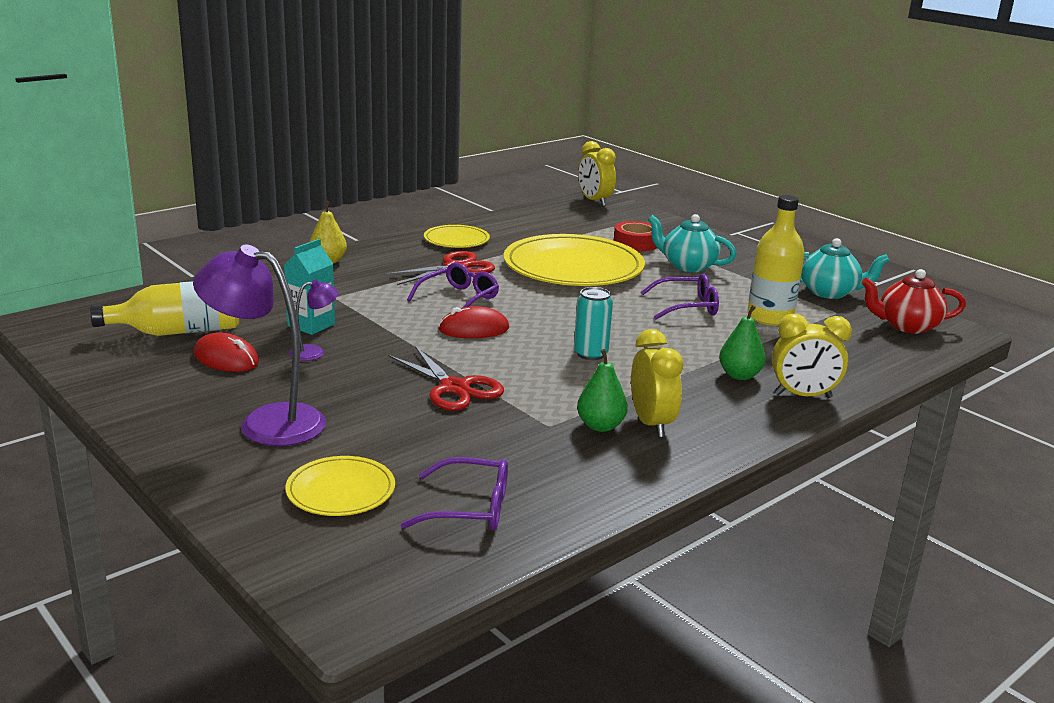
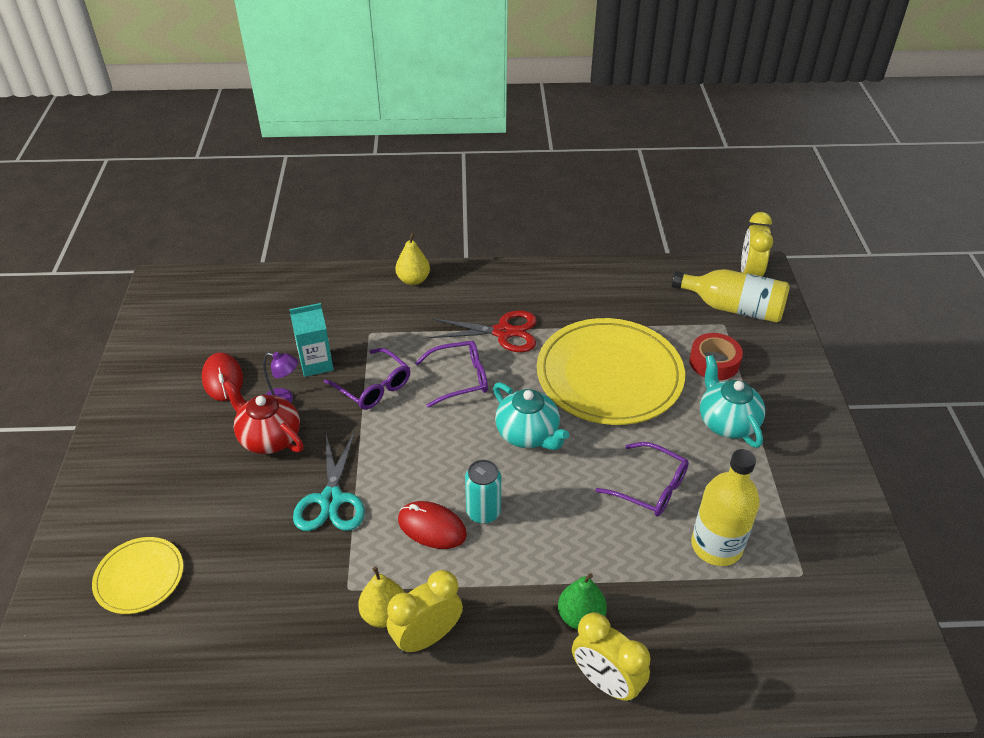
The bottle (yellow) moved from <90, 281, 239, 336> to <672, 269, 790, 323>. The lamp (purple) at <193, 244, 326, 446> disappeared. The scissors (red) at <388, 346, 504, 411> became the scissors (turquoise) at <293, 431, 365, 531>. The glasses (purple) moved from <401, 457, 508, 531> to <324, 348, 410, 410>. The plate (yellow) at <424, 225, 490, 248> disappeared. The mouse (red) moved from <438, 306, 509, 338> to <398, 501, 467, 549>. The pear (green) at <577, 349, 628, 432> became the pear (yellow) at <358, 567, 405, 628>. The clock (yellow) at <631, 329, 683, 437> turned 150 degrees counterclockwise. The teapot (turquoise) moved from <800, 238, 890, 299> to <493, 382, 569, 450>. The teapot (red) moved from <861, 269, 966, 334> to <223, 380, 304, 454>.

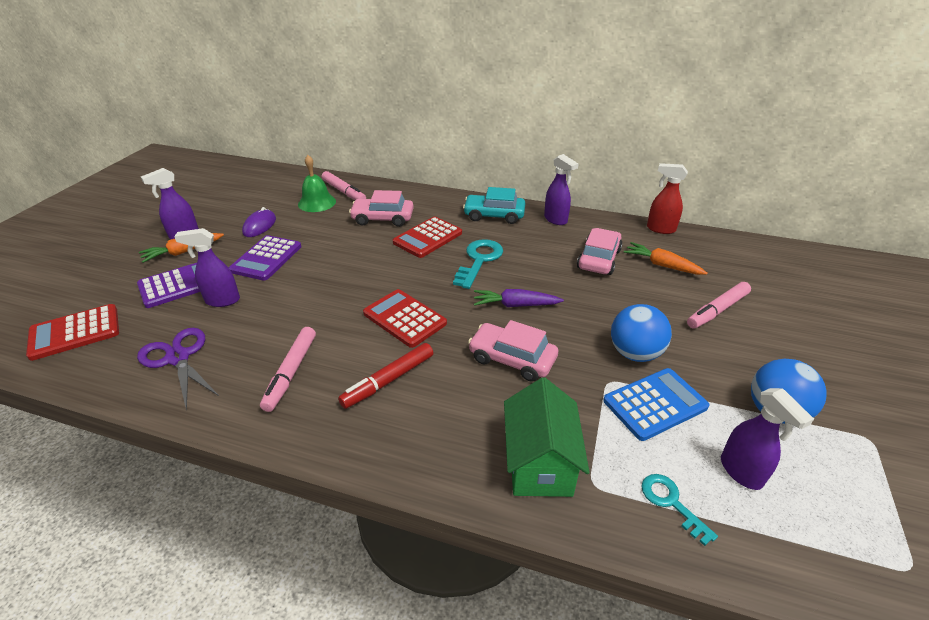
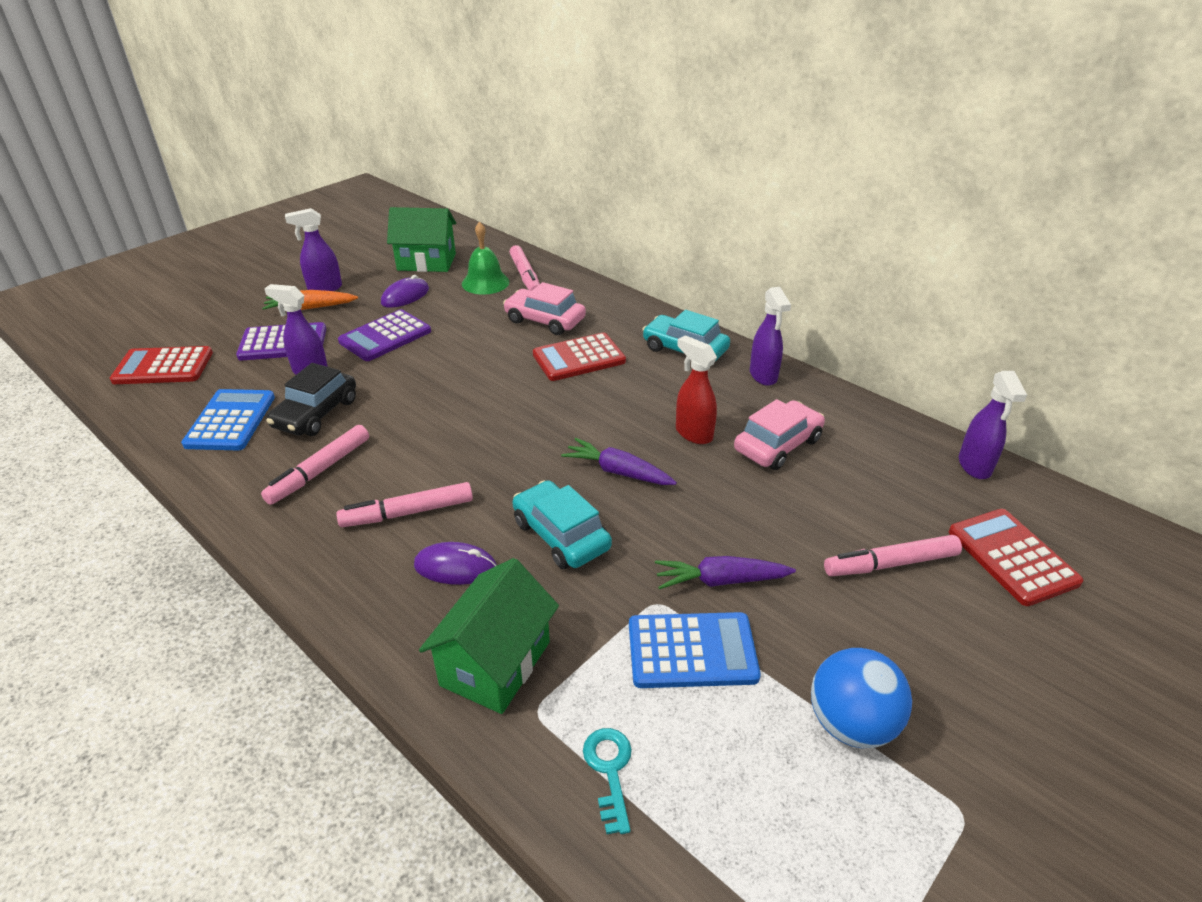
The scissors (purple) at <137, 328, 220, 411> was replaced by the calculator (blue) at <181, 389, 275, 450>. The marker (red) at <338, 343, 433, 409> became the marker (pink) at <336, 482, 473, 527>. The calculator (red) moved from <363, 289, 447, 348> to <949, 509, 1083, 606>. The key (turquoise) at <453, 239, 503, 289> disappeared. The car (pink) at <468, 320, 558, 382> became the car (turquoise) at <512, 480, 612, 569>. The ball (blue) at <611, 304, 672, 362> was replaced by the carrot (purple) at <655, 556, 796, 590>. The carrot (orange) at <624, 242, 707, 275> disappeared. The spray bottle (red) moved from <647, 163, 688, 234> to <676, 335, 717, 444>. The spray bottle (purple) moved from <721, 388, 814, 490> to <959, 371, 1027, 479>. The car (black) at <266, 363, 356, 436> appeared. The house (green) at <387, 207, 456, 272> appeared. The mouse (purple) at <414, 542, 497, 585> appeared.

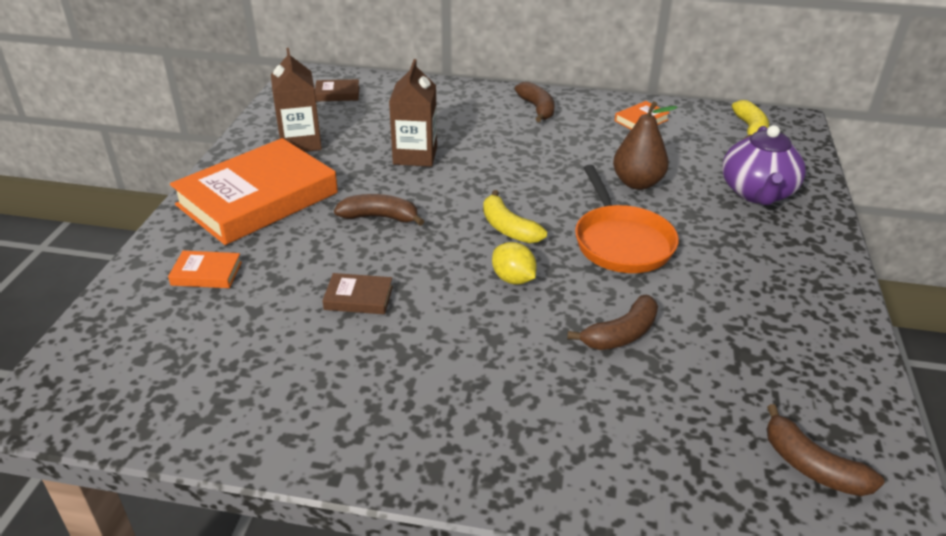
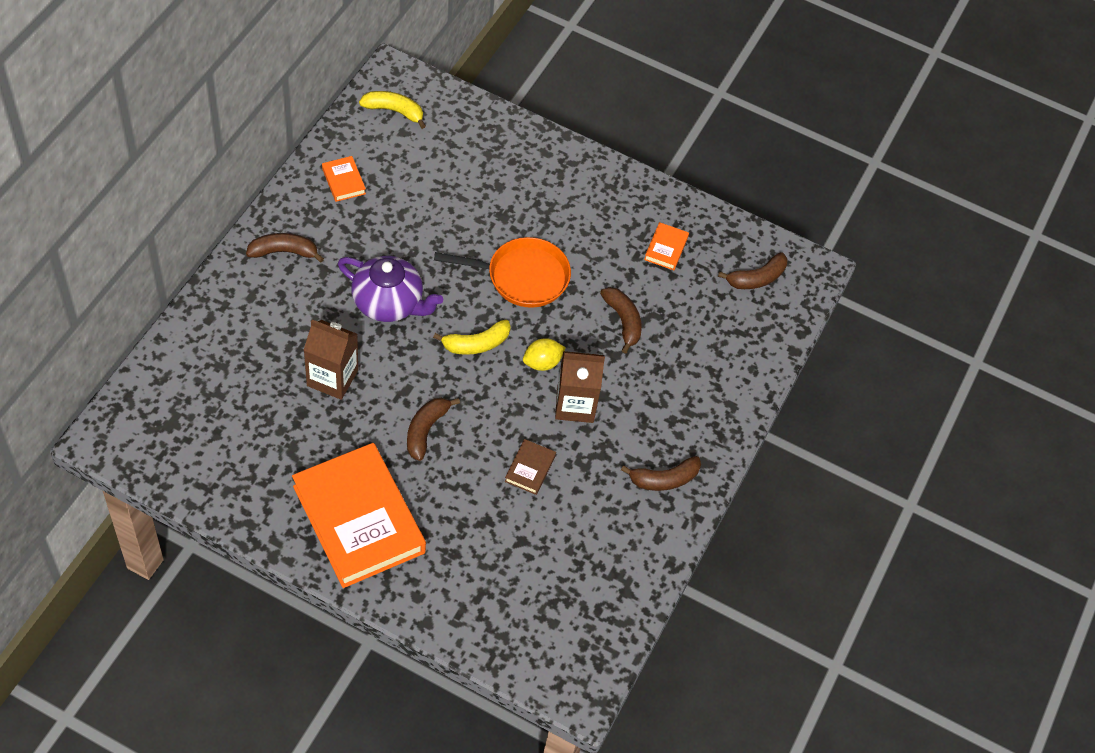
The book (orange) moved from <168, 251, 242, 288> to <644, 222, 689, 270>. The carton (brown) moved from <271, 48, 322, 152> to <555, 351, 605, 423>. The book (brown) at <315, 79, 359, 101> disappeared. The pear (brown) at <613, 101, 678, 190> disappeared. The teapot (purple) moved from <722, 125, 806, 205> to <338, 256, 443, 322>. The banana (brown) at <621, 456, 701, 491> appeared.

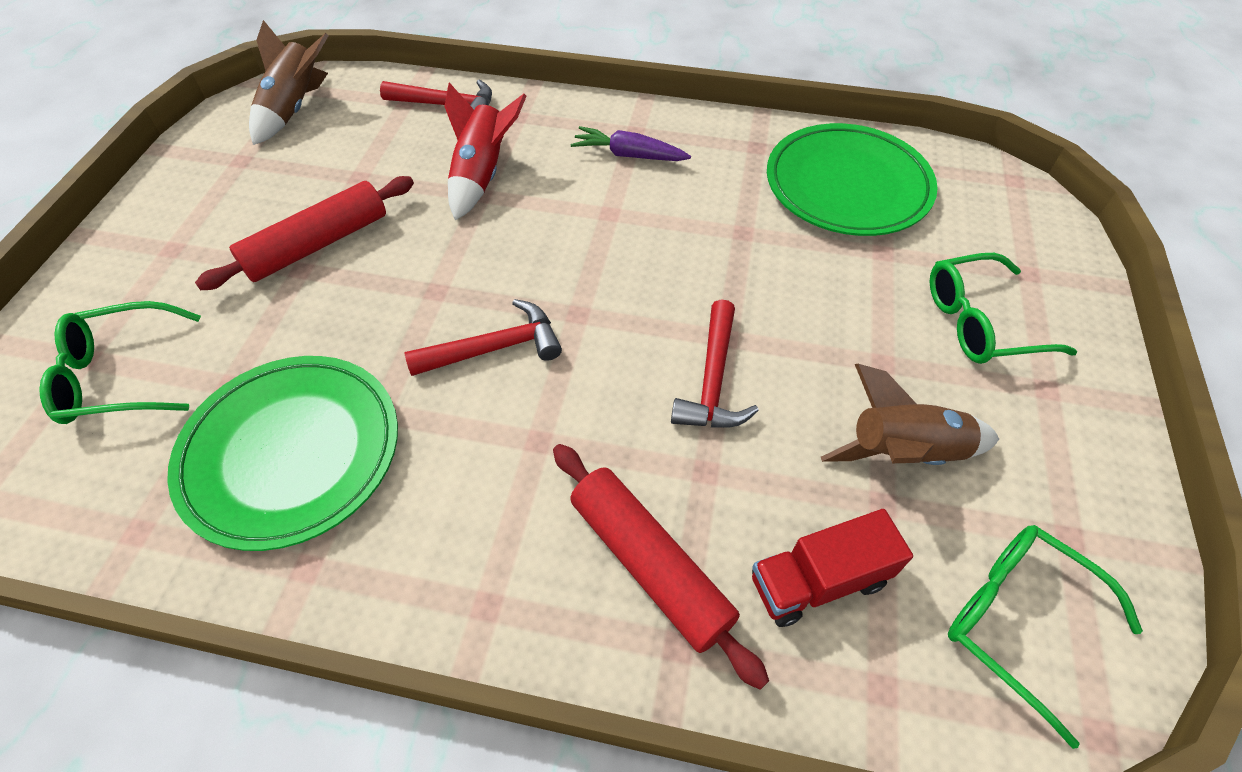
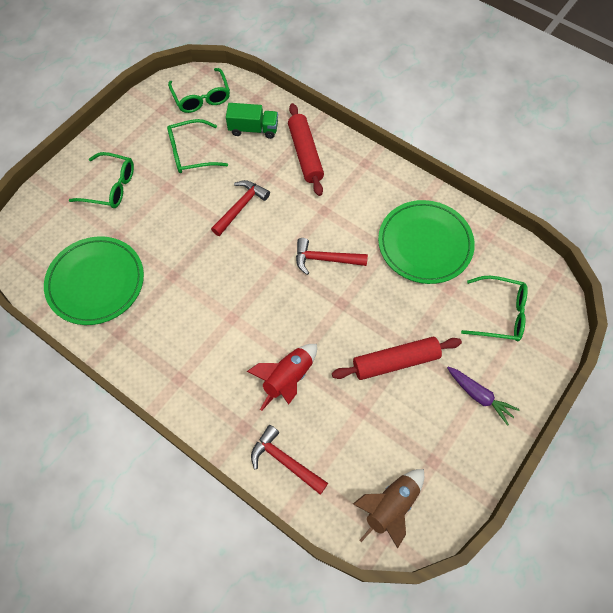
The carrot (purple) moved from <570, 126, 691, 161> to <447, 367, 520, 426>. The truck (red) at <752, 509, 913, 627> became the truck (green) at <226, 103, 278, 139>. The rocket (brown) at <821, 364, 999, 465> was replaced by the glasses (green) at <167, 119, 228, 173>.

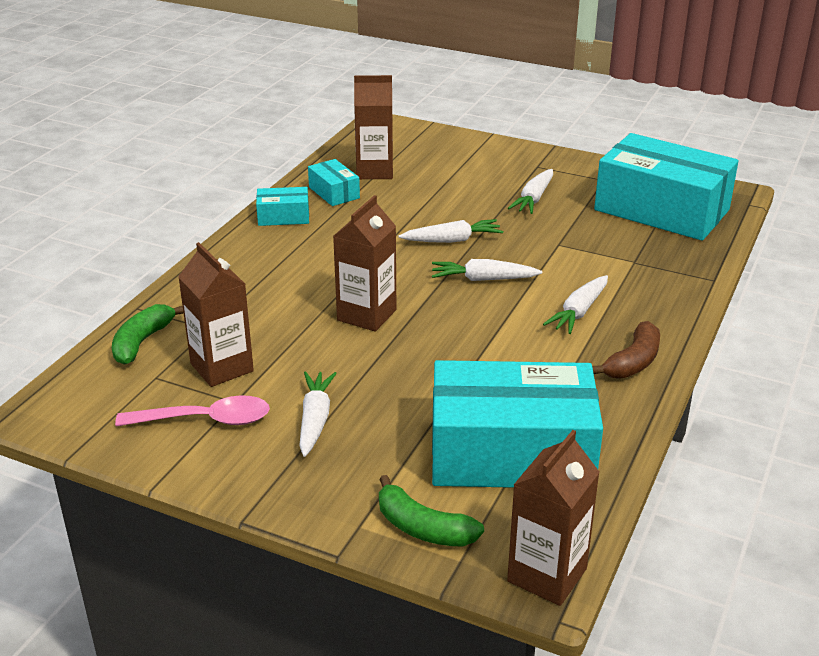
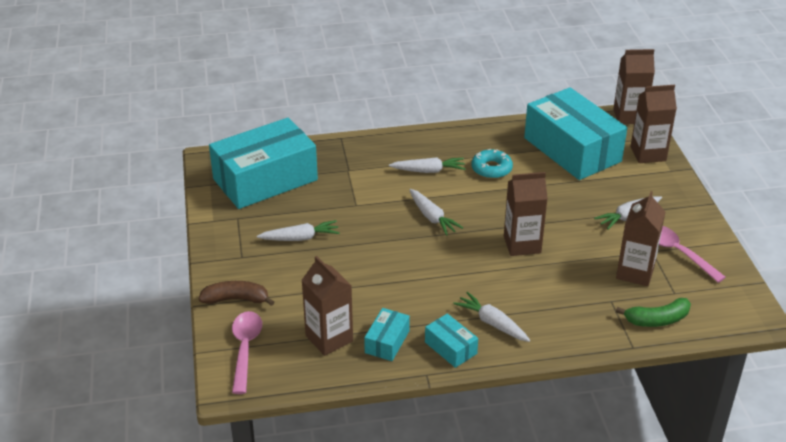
The banana (green) at <379, 475, 484, 547> was replaced by the carton (brown) at <630, 85, 677, 163>. The carrot (white) moved from <398, 219, 503, 243> to <453, 292, 530, 342>. The banana (brown) moved from <592, 321, 660, 379> to <199, 281, 274, 306>. The box (turquoise) at <594, 133, 738, 241> turned 60 degrees clockwise. The spoon (pink) at <232, 311, 262, 394> appeared. The donut (turquoise) at <471, 149, 513, 179> appeared.

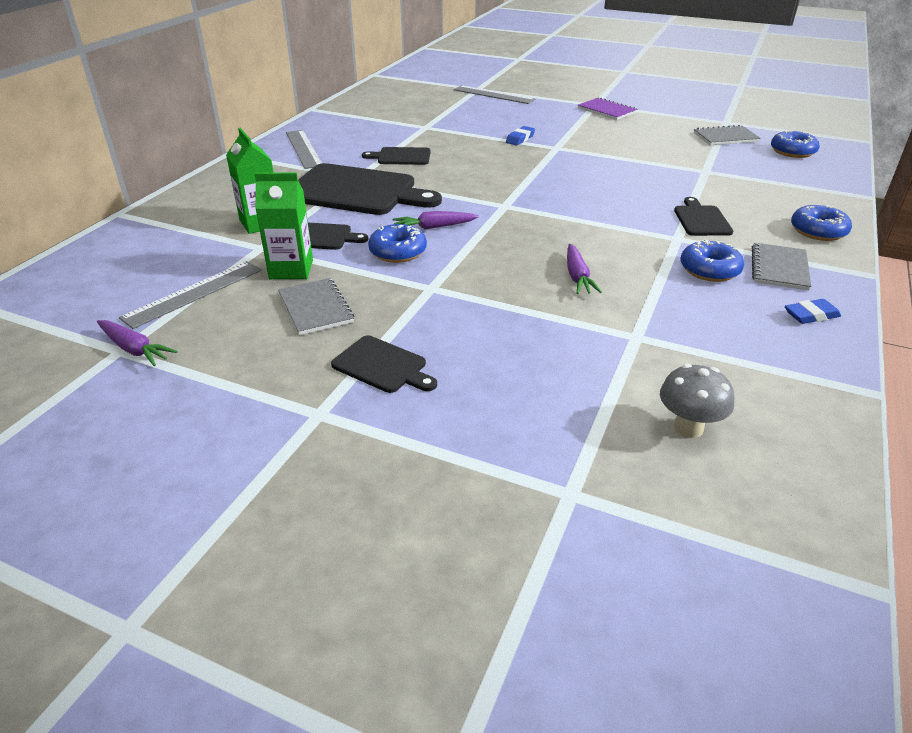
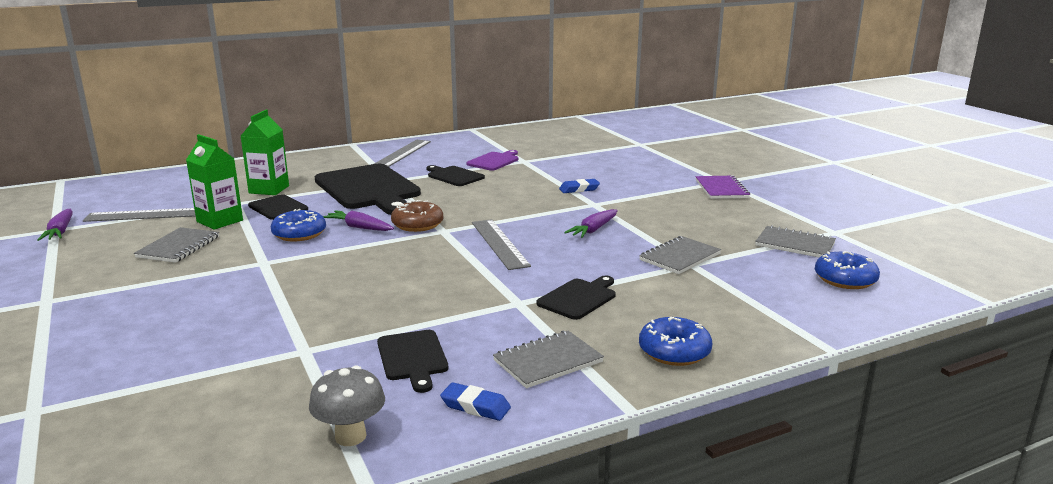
The cutting board (black) moved from <331, 335, 437, 393> to <377, 330, 448, 393>. The ruler (grey) moved from <454, 85, 535, 104> to <472, 219, 531, 270>. The carrot (purple) moved from <567, 244, 602, 294> to <564, 209, 618, 238>. The mushroom (grey) moved from <660, 364, 734, 438> to <309, 365, 385, 446>. The donut (blue) at <681, 239, 744, 282> disappeared. The donut (brown) at <391, 200, 443, 232> appeared. The cutting board (purple) at <467, 150, 518, 171> appeared. The notebook (grey) at <639, 236, 721, 274> appeared.

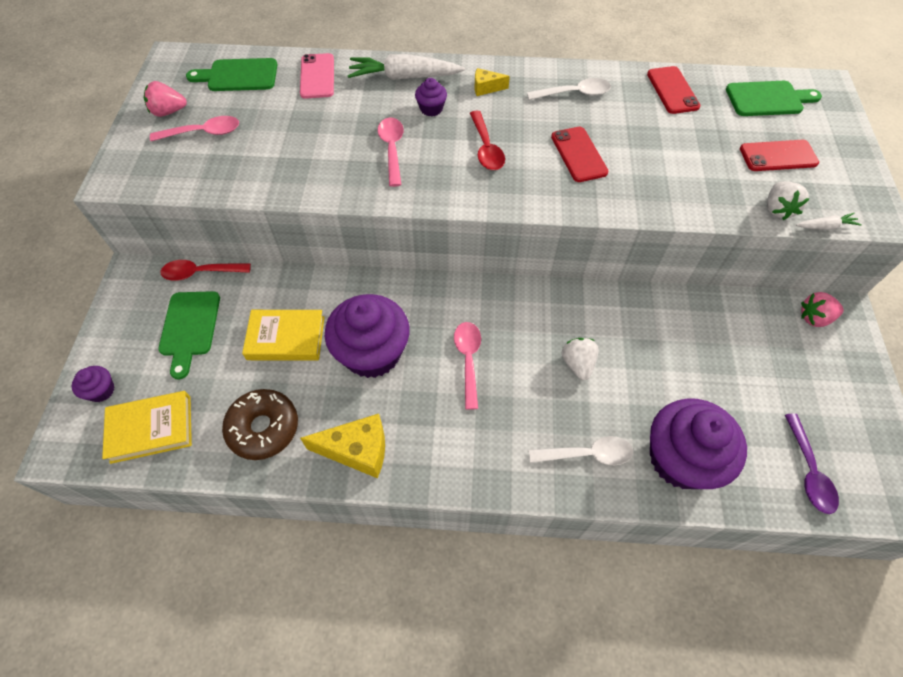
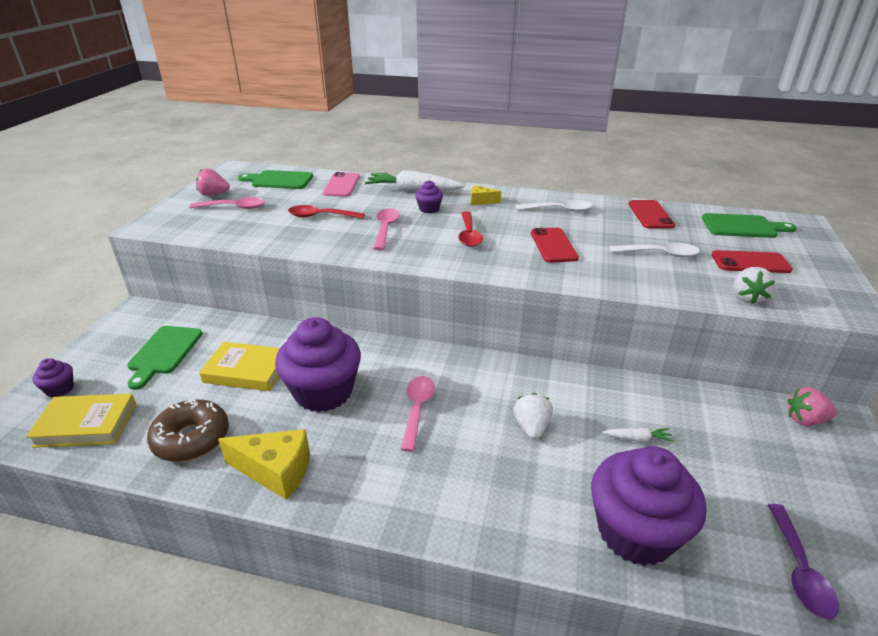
The spoon (red) moved from <160, 260, 251, 281> to <288, 205, 365, 219>. The spoon (white) moved from <529, 436, 633, 465> to <609, 243, 700, 257>. The carrot (white) moved from <796, 213, 862, 230> to <602, 427, 674, 442>.

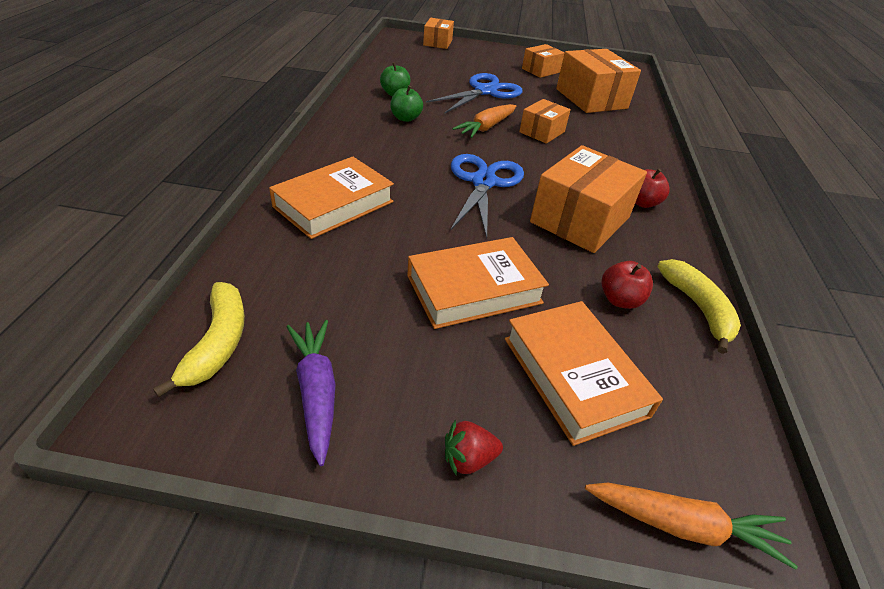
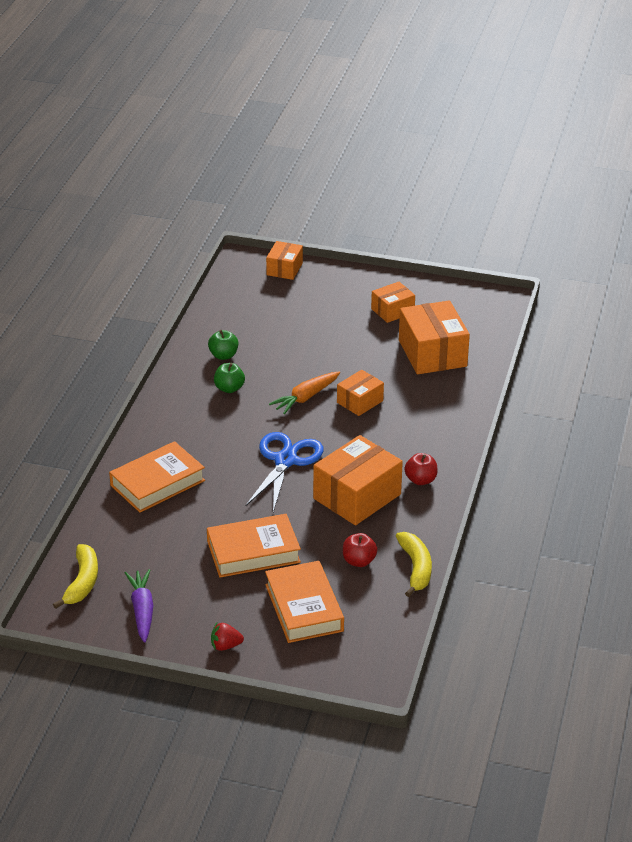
The scissors (blue) at <426, 73, 522, 113> disappeared. The carrot (orange) at <585, 483, 798, 570> disappeared.

